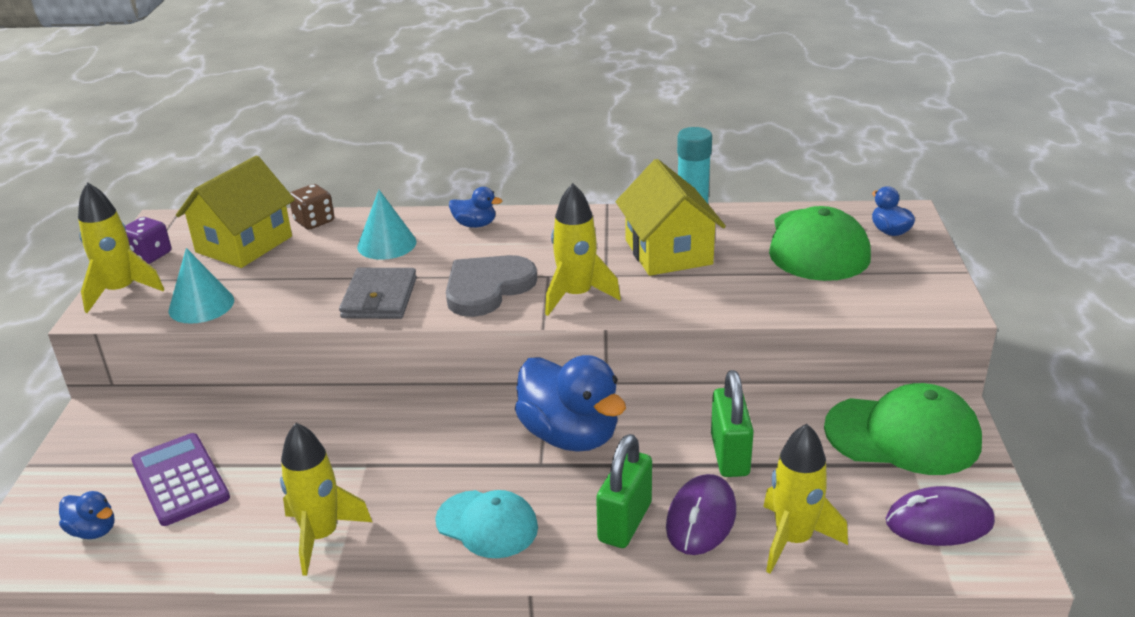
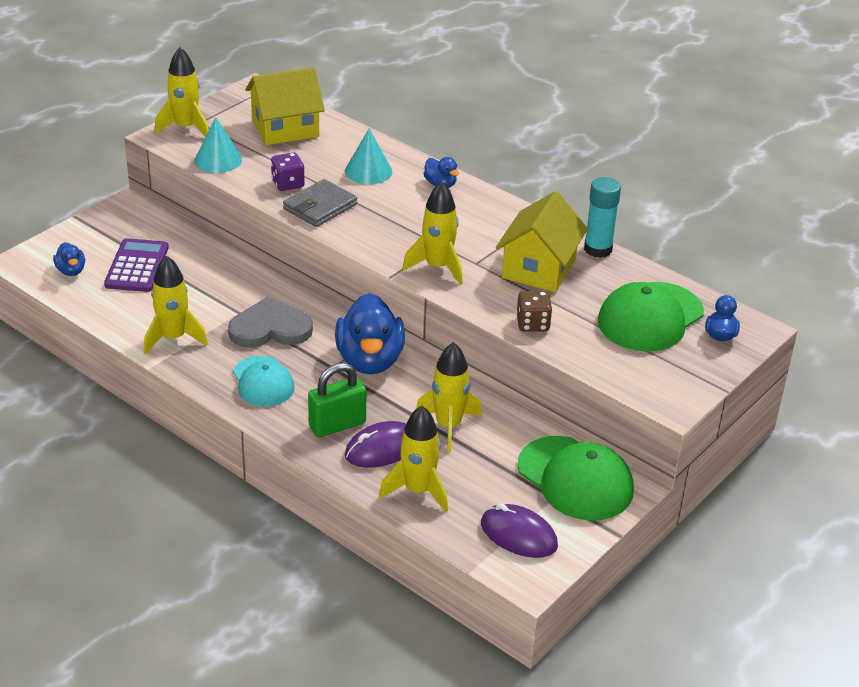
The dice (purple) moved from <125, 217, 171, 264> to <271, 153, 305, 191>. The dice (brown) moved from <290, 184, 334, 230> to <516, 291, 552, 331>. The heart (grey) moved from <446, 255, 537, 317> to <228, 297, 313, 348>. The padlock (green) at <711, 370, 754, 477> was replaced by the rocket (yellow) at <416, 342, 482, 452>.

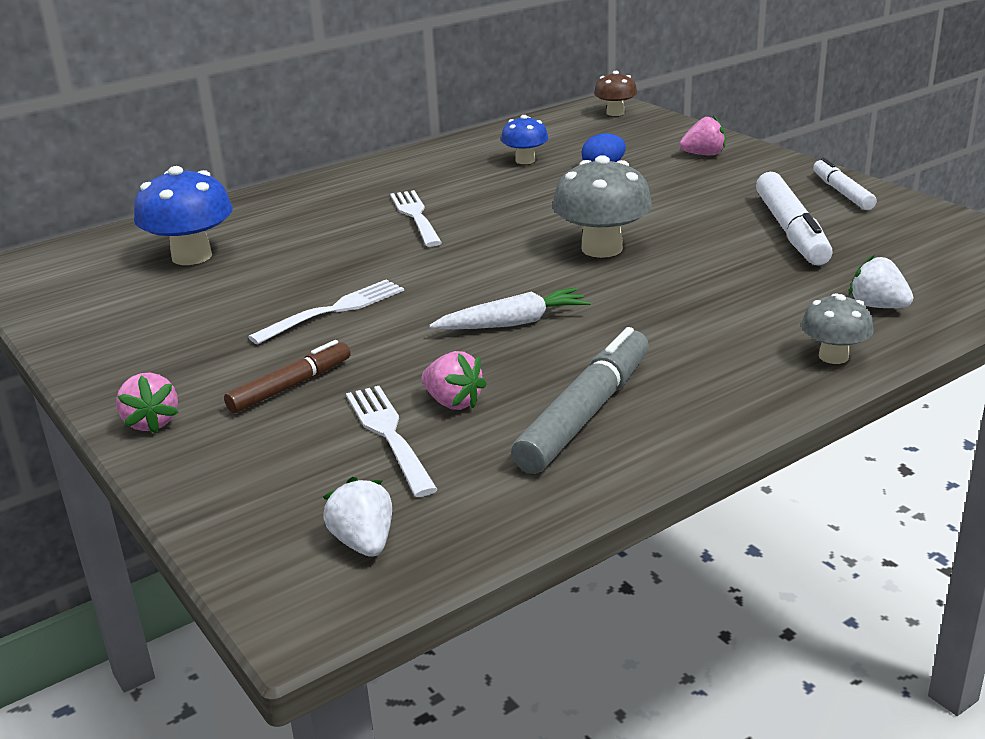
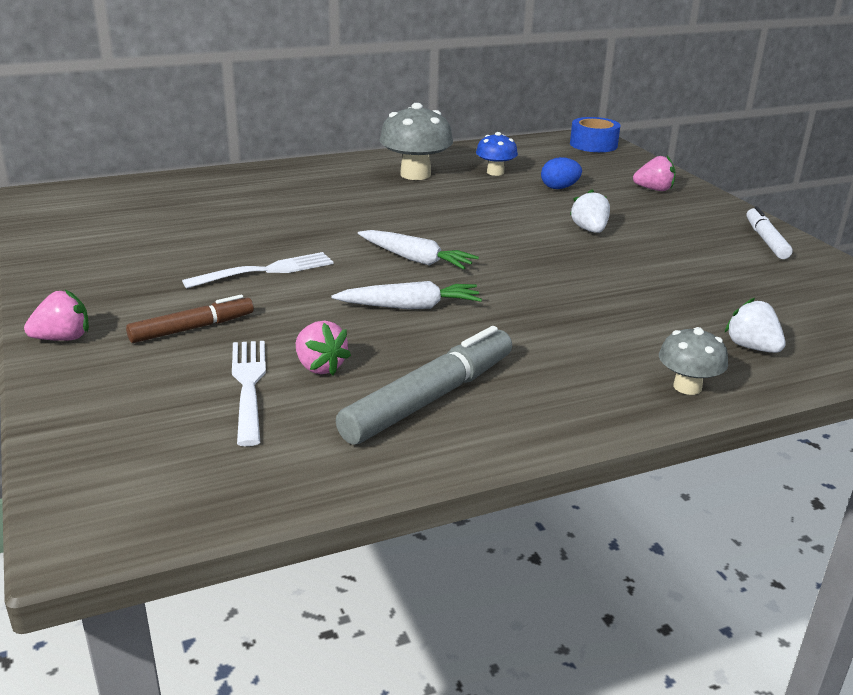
The strawberry (pink) at <116, 373, 179, 433> turned 105 degrees counterclockwise. The mushroom (blue) at <134, 166, 233, 265> disappeared. The strawberry (white) moved from <323, 477, 392, 557> to <570, 189, 610, 233>. The fork (white) at <390, 190, 442, 247> disappeared. The mushroom (grey) moved from <553, 155, 652, 258> to <379, 103, 453, 180>. The mushroom (brown) at <594, 71, 637, 116> was replaced by the tape (blue) at <570, 117, 620, 152>. The marker (white) at <756, 172, 833, 265> disappeared. The carrot (white) at <358, 230, 479, 270> appeared.

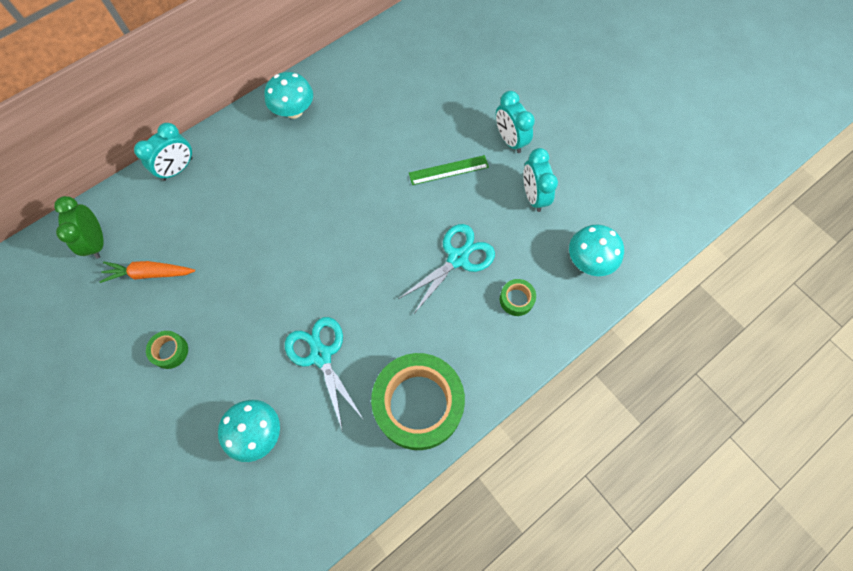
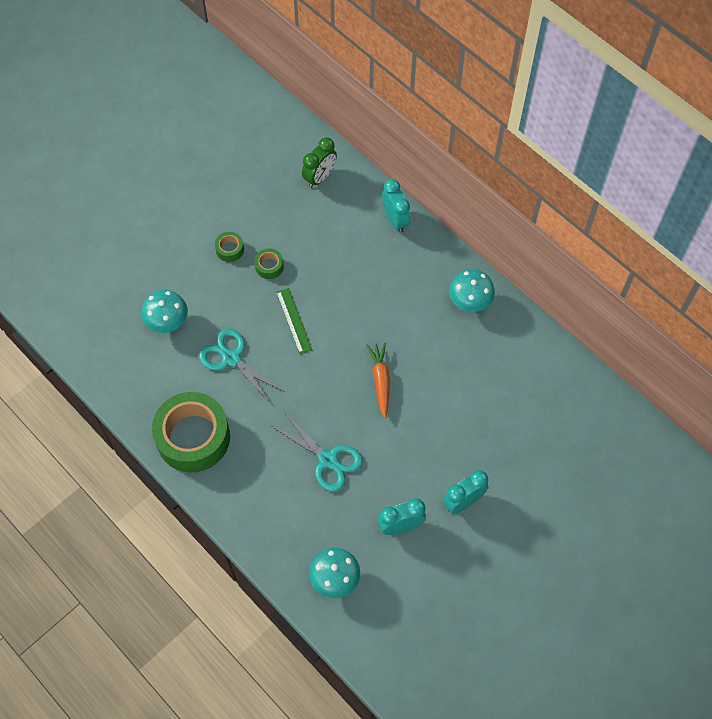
The clock (green) at <54, 196, 104, 259> turned 150 degrees clockwise. The carrot (orange) moved from <99, 261, 195, 283> to <366, 343, 390, 418>. The clock (turquoise) at <134, 123, 193, 181> turned 150 degrees counterclockwise. The scissors (turquoise) at <285, 317, 364, 432> turned 105 degrees counterclockwise. The ruler (green) moved from <409, 155, 489, 185> to <276, 288, 312, 354>. The tape (green) moved from <500, 279, 536, 316> to <254, 249, 284, 279>.

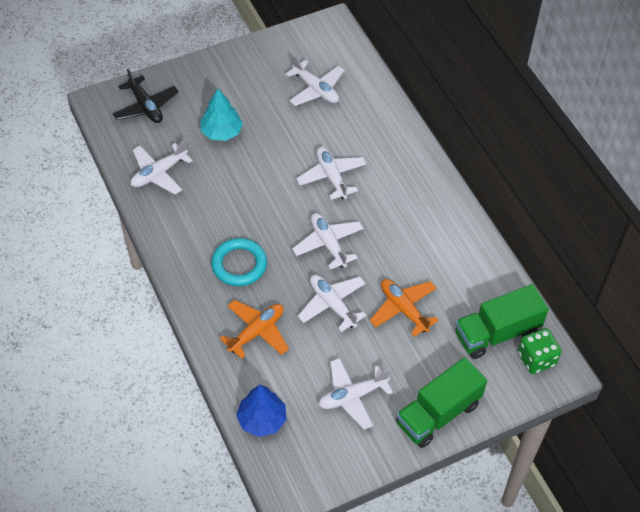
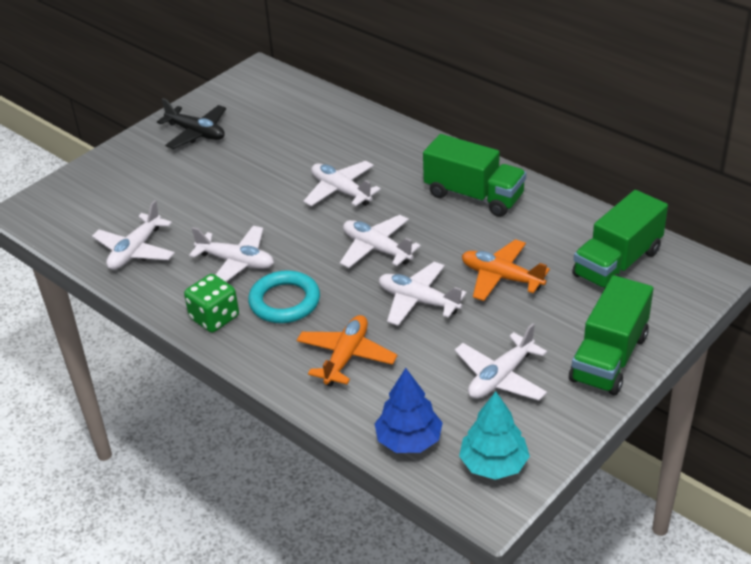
The plane (black) moved from <113, 69, 179, 123> to <157, 98, 226, 149>. The tree (turquoise) moved from <201, 89, 243, 141> to <459, 392, 530, 480>. The plane (white) moved from <285, 55, 345, 106> to <189, 226, 274, 282>. The dice (green) moved from <518, 328, 562, 374> to <184, 274, 239, 333>. The truck (green) at <423, 134, 526, 217> appeared.

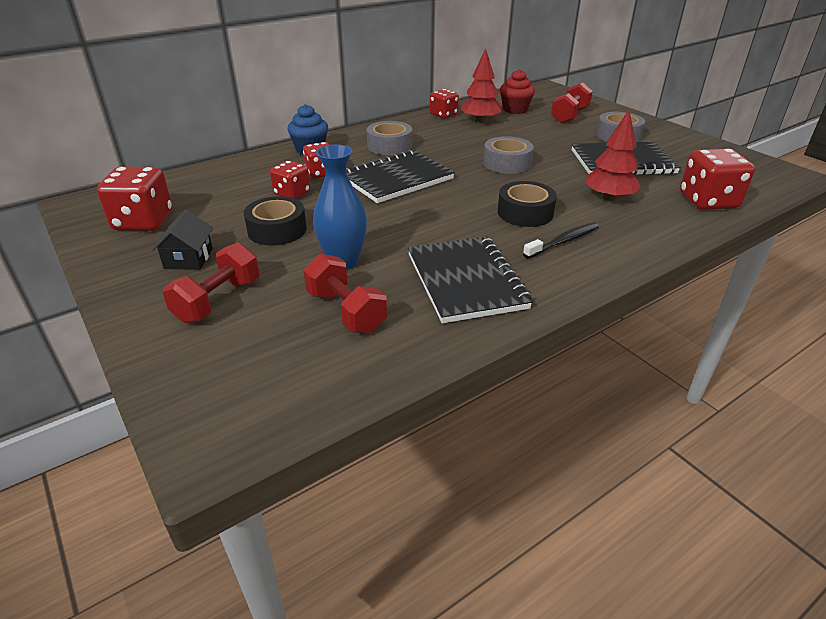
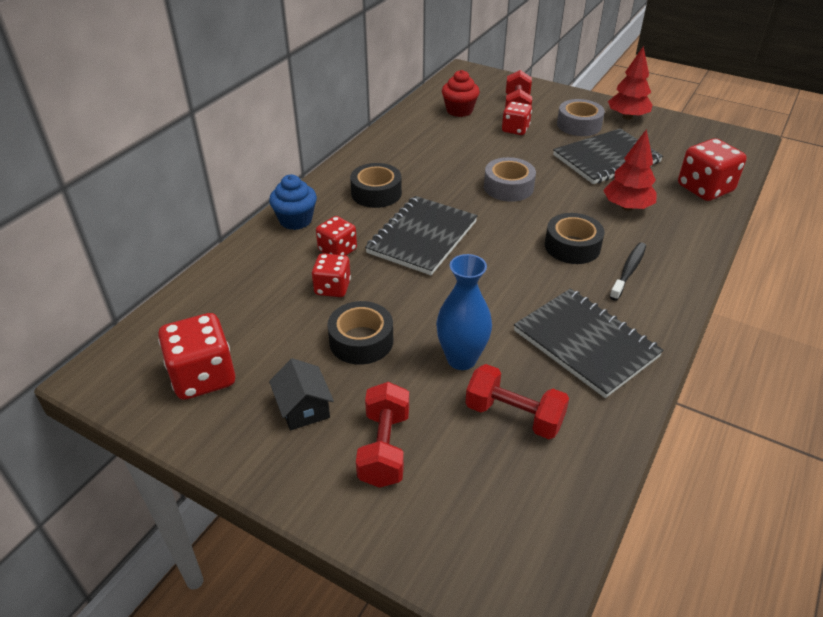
The tape (grey) at <367, 121, 412, 155> became the tape (black) at <350, 163, 402, 208>. The dice (red) moved from <430, 89, 459, 118> to <502, 101, 532, 135>. The tree (red) moved from <460, 48, 502, 123> to <608, 46, 652, 120>.

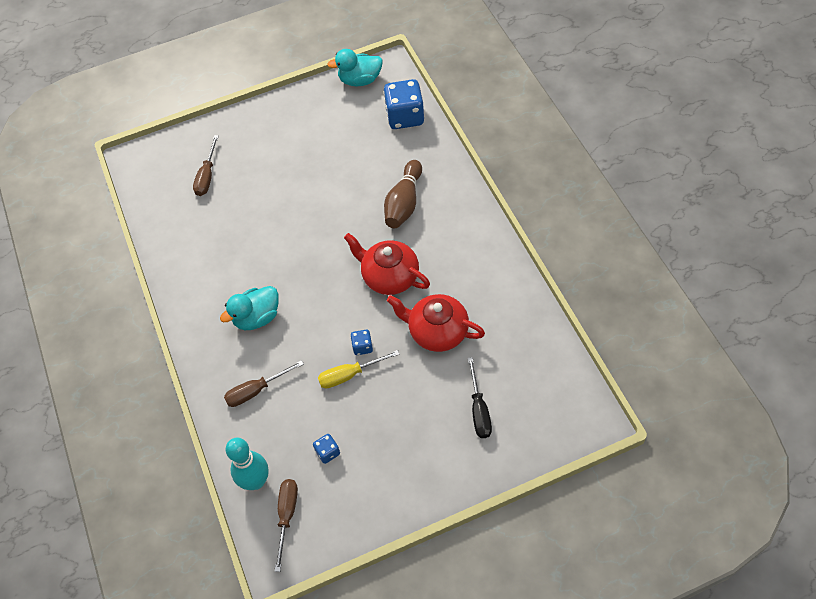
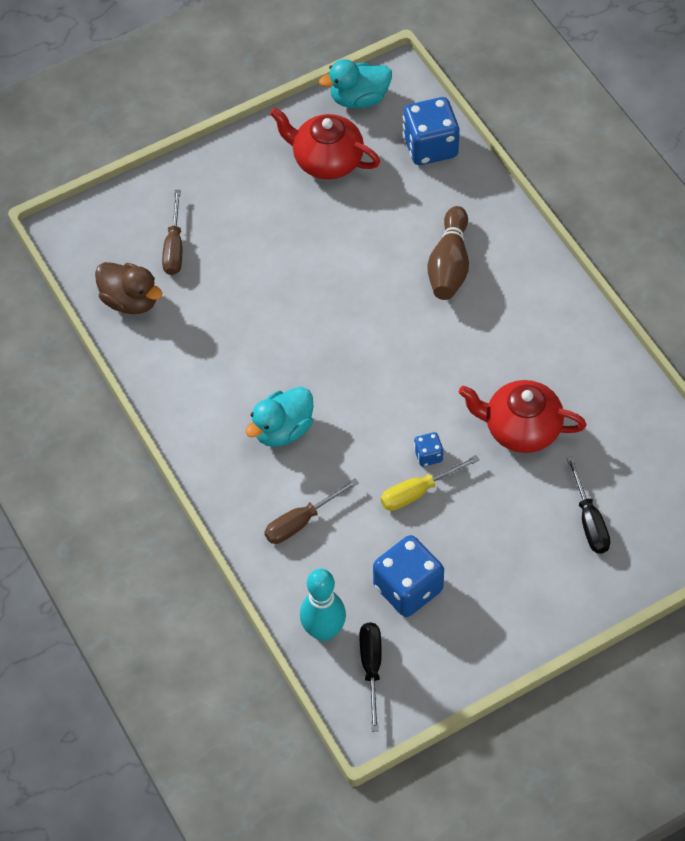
The screwdriver (brown) at <274, 479, 298, 572> became the screwdriver (black) at <360, 622, 382, 732>. The dice (blue) at <313, 434, 340, 464> changed to 2.13 times the size. The teapot (red) moved from <344, 233, 430, 295> to <270, 108, 380, 179>. The duck (brown) at <95, 262, 163, 314> appeared.

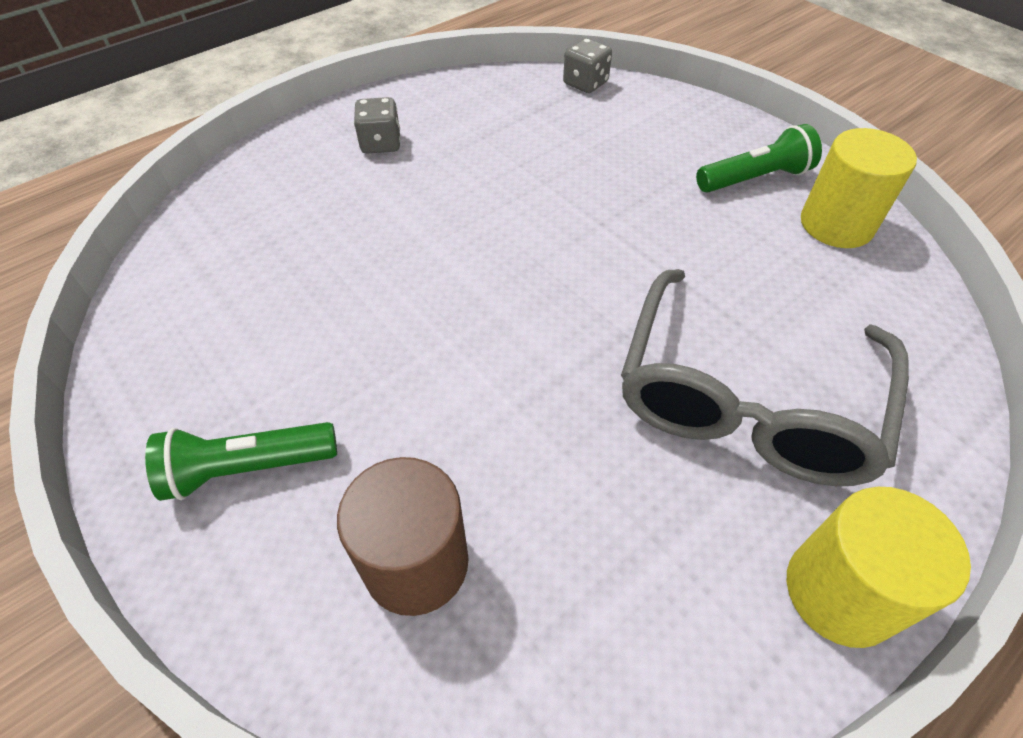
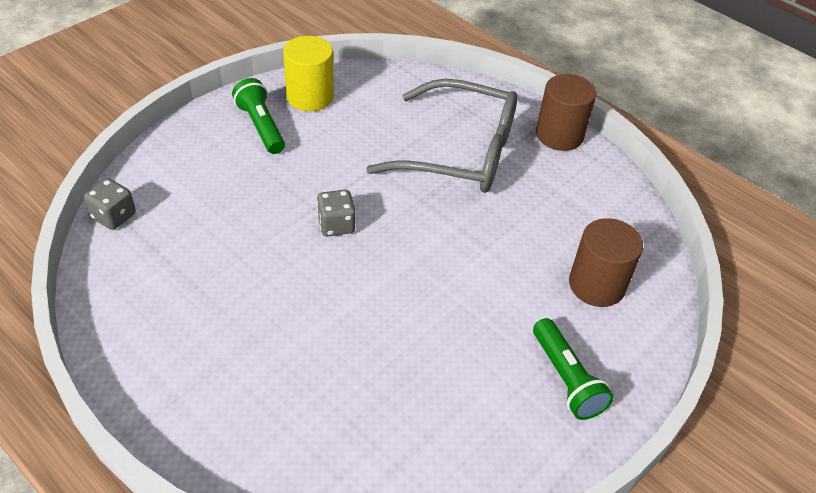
The dice (grey) moved from <354, 97, 401, 154> to <317, 190, 355, 236>. The cylinder (yellow) at <787, 487, 971, 648> became the cylinder (brown) at <536, 74, 596, 151>.

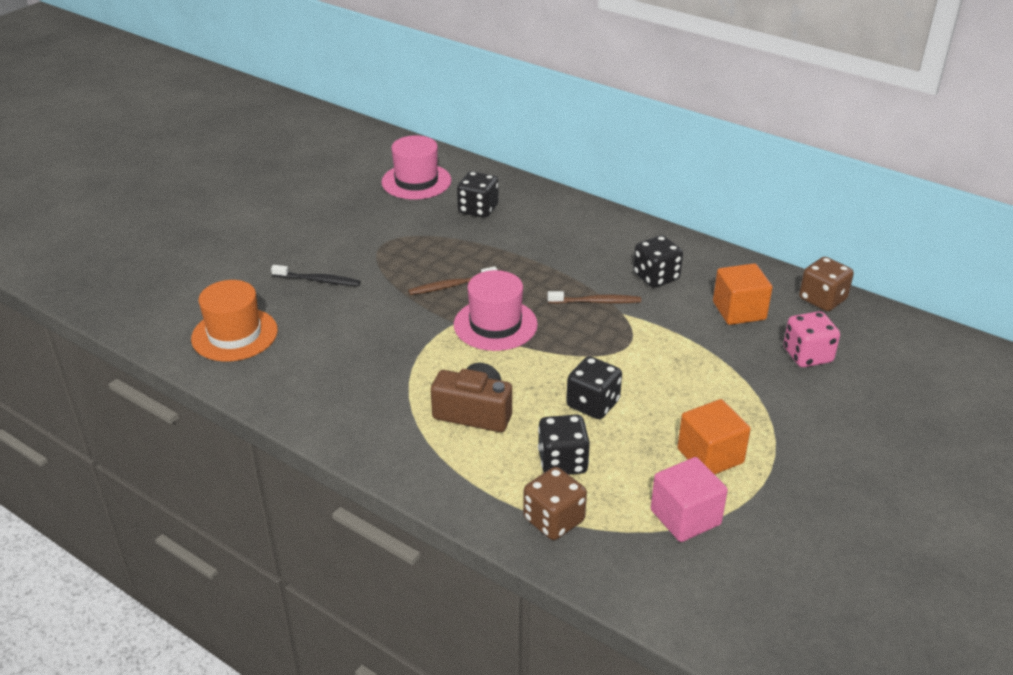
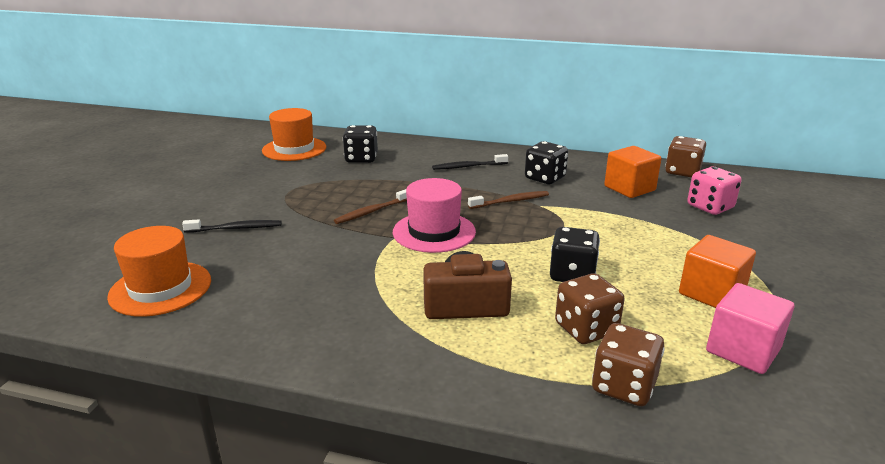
The hat (pink) at <382, 135, 451, 200> became the hat (orange) at <262, 108, 326, 161>. The dice (black) at <538, 414, 590, 475> became the dice (brown) at <555, 273, 625, 344>. The toothbrush (black) at <432, 154, 508, 170> appeared.

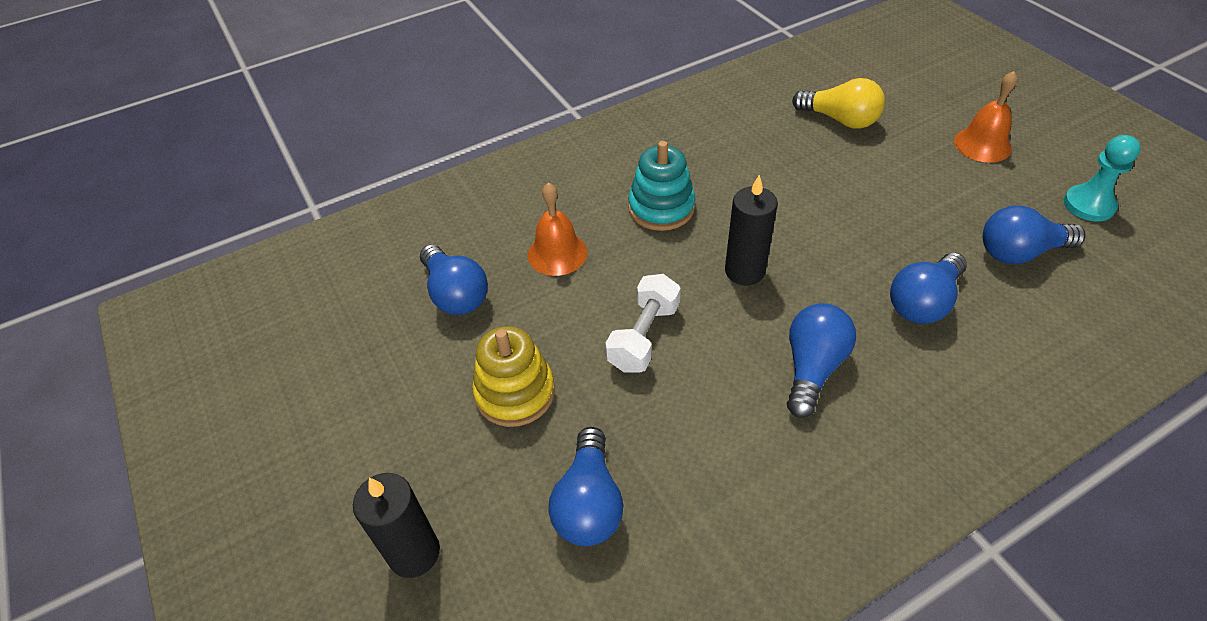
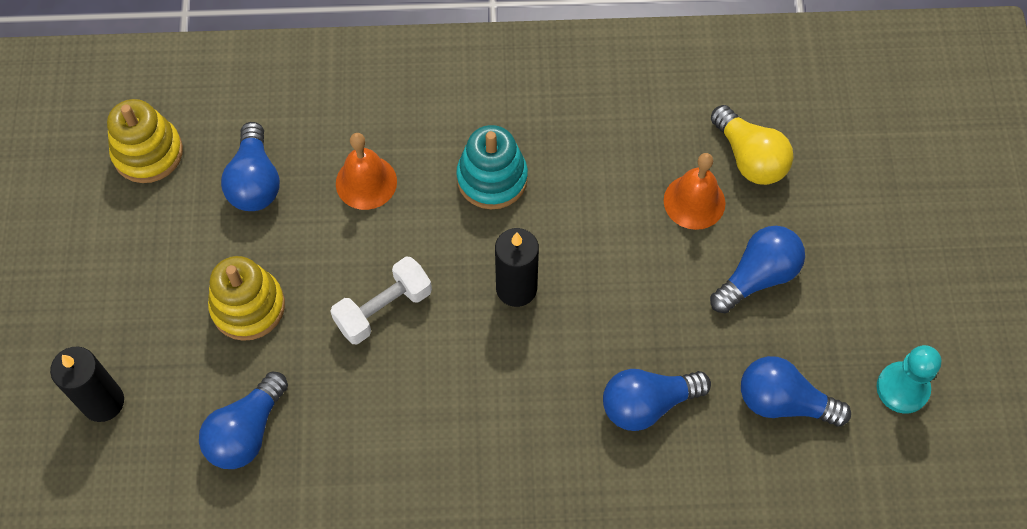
The light bulb (blue) moved from <787, 303, 856, 418> to <710, 226, 805, 313>. The bell (orange) moved from <954, 71, 1018, 163> to <664, 153, 725, 230>. The stacking toy (yellow) at <107, 99, 183, 183> appeared.

